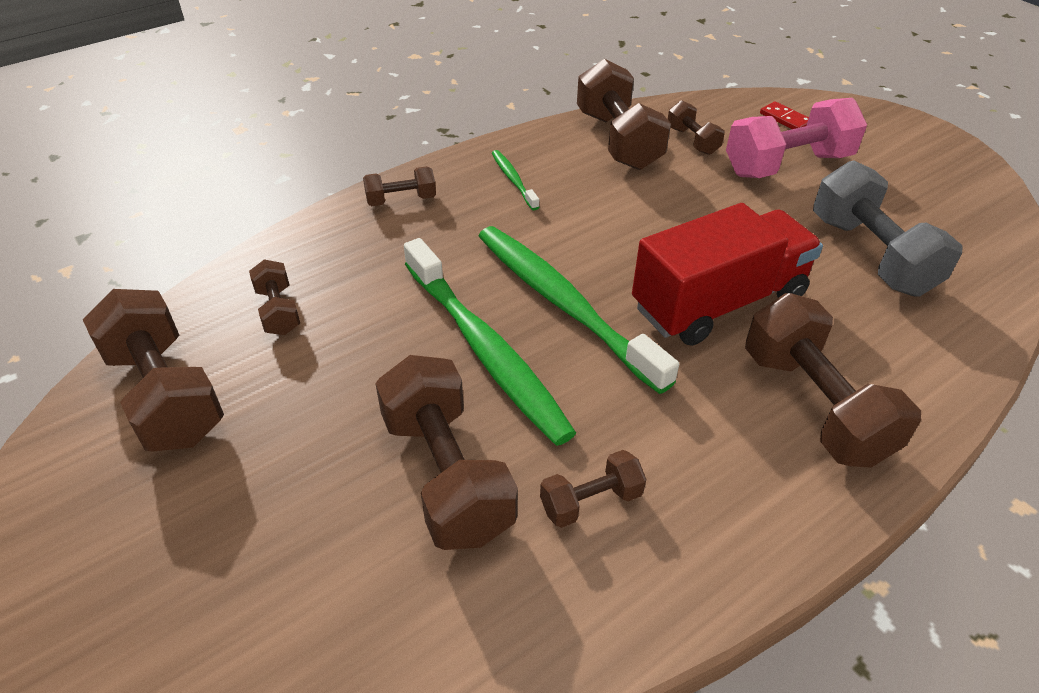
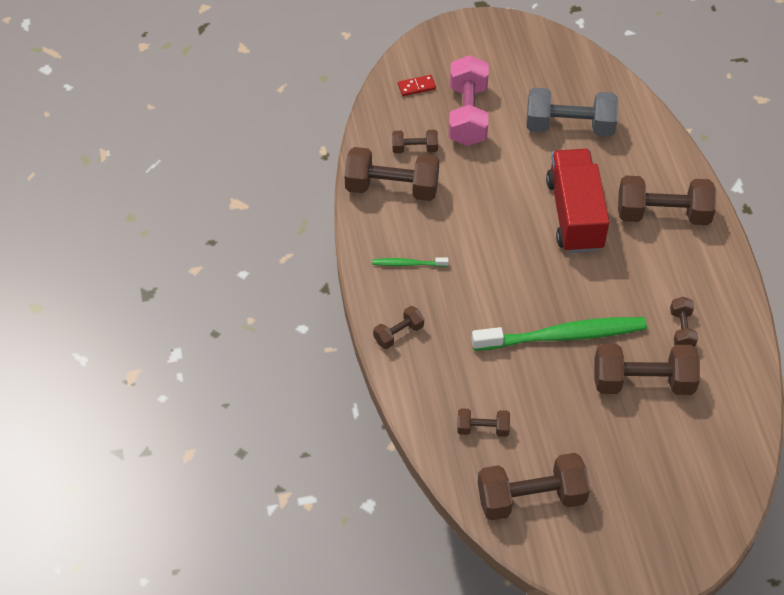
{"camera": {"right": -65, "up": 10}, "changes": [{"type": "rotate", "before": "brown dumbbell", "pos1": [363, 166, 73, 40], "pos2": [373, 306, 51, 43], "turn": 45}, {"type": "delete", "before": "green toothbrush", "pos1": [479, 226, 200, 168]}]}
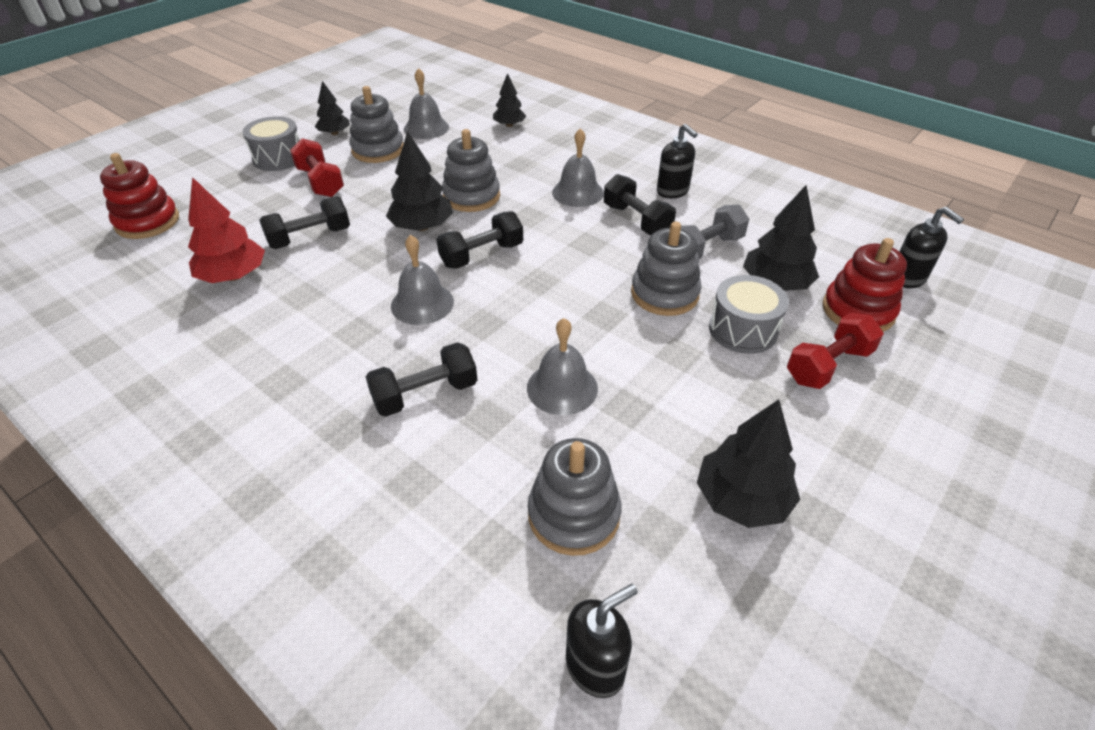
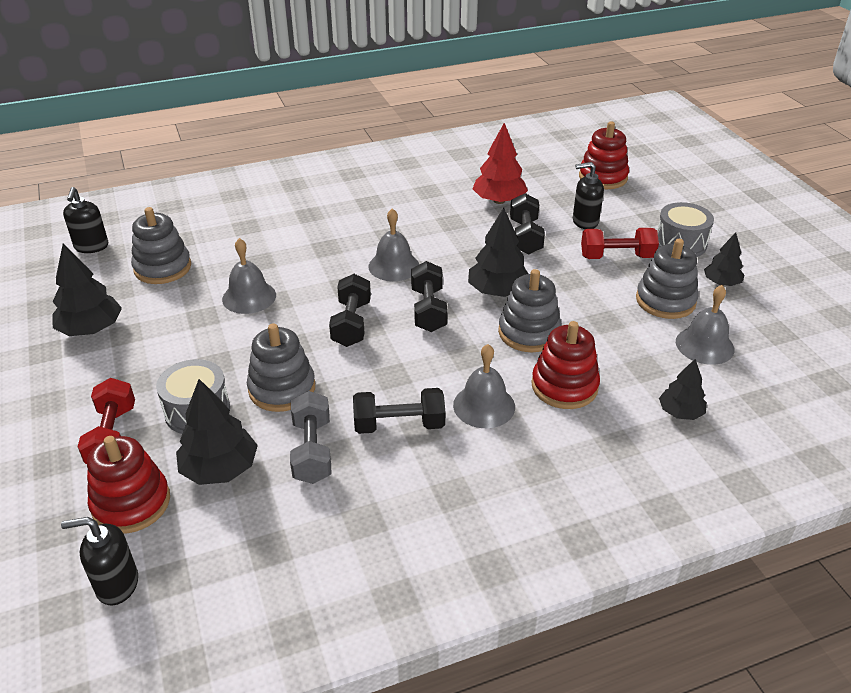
{"camera": {"right": 120, "up": -5}, "changes": [{"type": "move", "before": "black soap dispenser", "pos1": [657, 124, 41, 74], "pos2": [573, 162, 31, 67]}, {"type": "move", "before": "black dumbbell", "pos1": [366, 342, 111, 75], "pos2": [329, 274, 42, 73]}, {"type": "insert", "after": "red stacking toy", "pos2": [531, 321, 69, 88]}]}
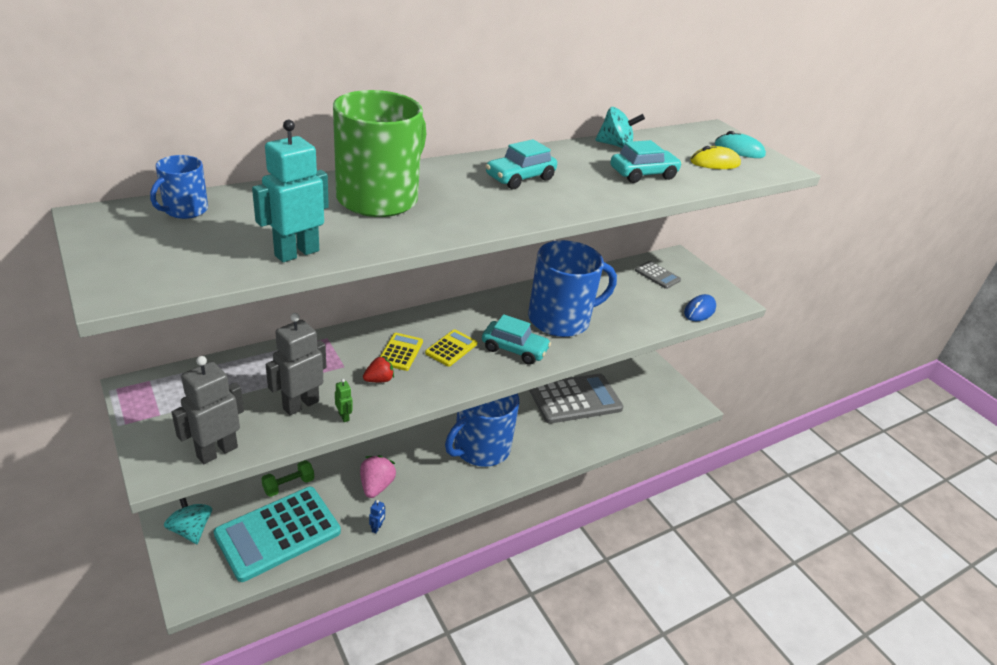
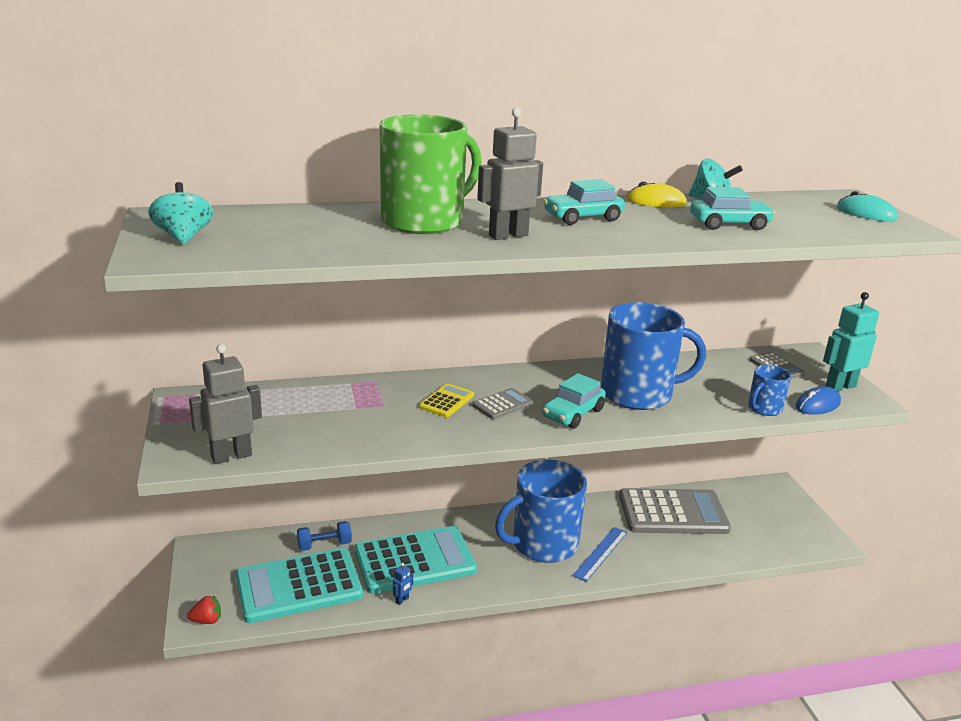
{"camera": {"right": 20, "up": -10}, "changes": [{"type": "move", "before": "turquoise robot", "pos1": [252, 120, 77, 142], "pos2": [823, 292, 56, 99]}, {"type": "move", "before": "yellow mouse", "pos1": [690, 146, 51, 23], "pos2": [627, 181, 60, 26]}, {"type": "move", "before": "blue mug", "pos1": [150, 155, 58, 64], "pos2": [748, 365, 43, 51]}, {"type": "move", "before": "grey robot", "pos1": [266, 313, 60, 102], "pos2": [477, 107, 66, 133]}, {"type": "rotate", "before": "turquoise car", "pos1": [482, 314, 69, 51], "pos2": [542, 373, 64, 56], "turn": 90}, {"type": "recolor", "before": "yellow calculator", "after": "grey calculator", "pos1": [425, 329, 52, 38], "pos2": [472, 388, 61, 31]}, {"type": "move", "before": "red strawberry", "pos1": [363, 356, 31, 26], "pos2": [187, 595, 34, 29]}, {"type": "delete", "before": "green robot", "pos1": [335, 379, 18, 43]}, {"type": "replace", "before": "pink strawberry", "after": "turquoise calculator", "pos1": [360, 455, 36, 43], "pos2": [355, 526, 122, 68]}, {"type": "recolor", "before": "green dumbbell", "after": "blue dumbbell", "pos1": [261, 460, 53, 37], "pos2": [297, 521, 55, 30]}, {"type": "move", "before": "turquoise spinning top", "pos1": [164, 498, 48, 46], "pos2": [148, 182, 65, 63]}, {"type": "insert", "after": "blue ruler", "pos2": [572, 527, 56, 55]}]}
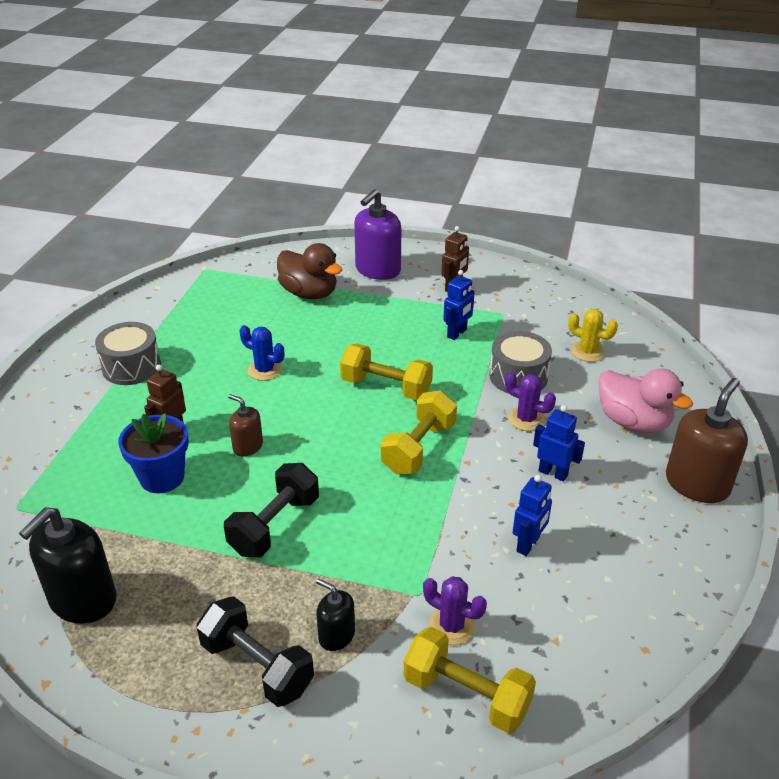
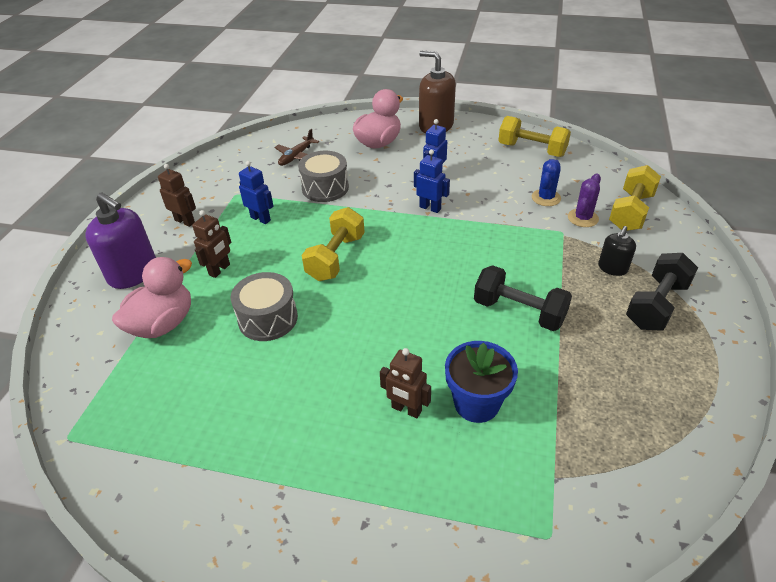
{"camera": {"right": -90, "up": 5}, "changes": [{"type": "recolor", "before": "brown duck", "after": "pink duck", "pos1": [277, 243, 65, 56], "pos2": [112, 257, 80, 81]}, {"type": "replace", "before": "yellow cactus", "after": "brown plane", "pos1": [568, 309, 50, 53], "pos2": [275, 129, 44, 37]}, {"type": "move", "before": "grey drum", "pos1": [95, 322, 66, 63], "pos2": [231, 272, 67, 69]}, {"type": "move", "before": "blue cactus", "pos1": [240, 325, 44, 56], "pos2": [532, 159, 29, 47]}, {"type": "delete", "before": "purple cactus", "pos1": [505, 372, 51, 59]}, {"type": "move", "before": "yellow dumbbell", "pos1": [381, 390, 76, 85], "pos2": [498, 116, 73, 41]}, {"type": "delete", "before": "brown soap dispenser", "pos1": [228, 394, 35, 63]}, {"type": "move", "before": "blue robot", "pos1": [513, 475, 39, 81], "pos2": [414, 150, 36, 63]}, {"type": "delete", "before": "black soap dispenser", "pos1": [19, 507, 98, 117]}, {"type": "insert", "after": "brown robot", "pos2": [192, 210, 39, 68]}]}
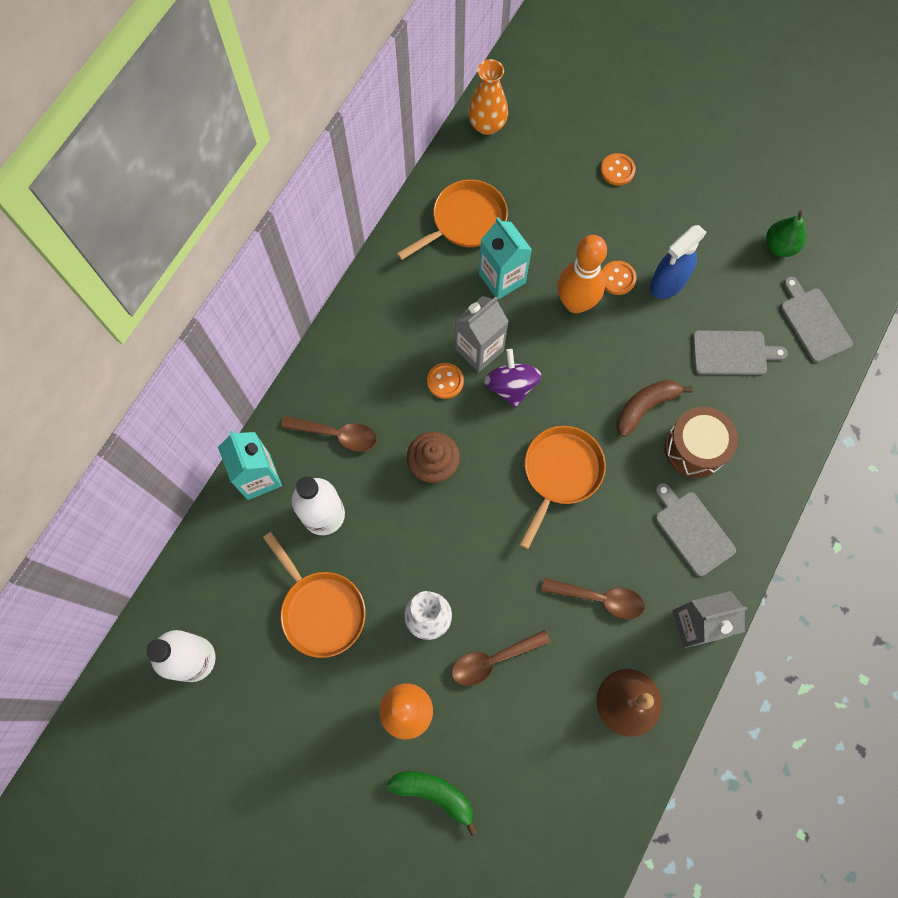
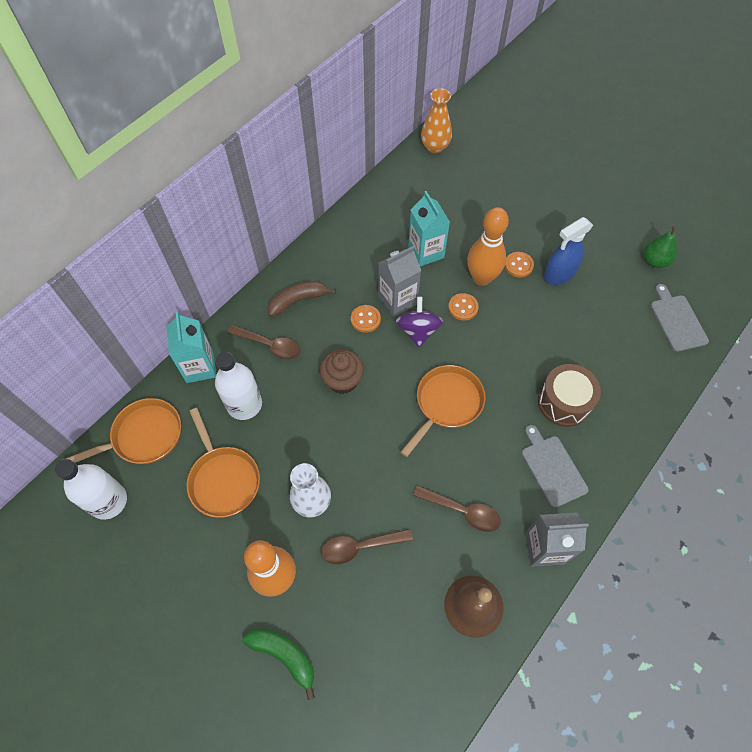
{"camera": {"right": 10, "up": -10}, "changes": [{"type": "move", "before": "orange button", "pos1": [601, 153, 35, 33], "pos2": [448, 293, 31, 28]}, {"type": "move", "before": "orange pan", "pos1": [397, 179, 111, 81], "pos2": [63, 398, 118, 66]}, {"type": "delete", "before": "grey cutting board", "pos1": [693, 330, 95, 45]}, {"type": "move", "before": "brown banana", "pos1": [616, 380, 77, 57], "pos2": [268, 281, 68, 36]}]}
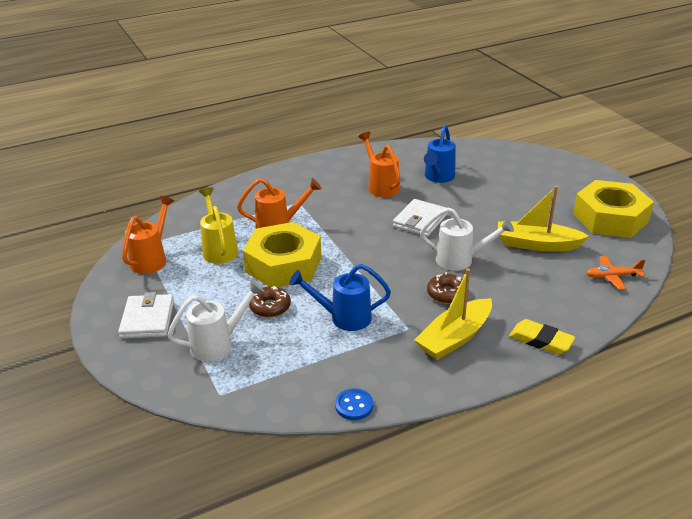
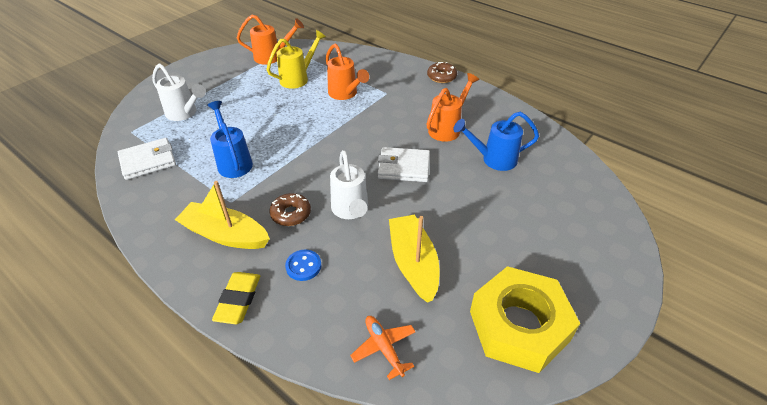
{"camera": {"right": 65, "up": 10}, "changes": [{"type": "delete", "before": "yellow nut", "pos1": [243, 222, 79, 65]}, {"type": "move", "before": "brown donut", "pos1": [249, 286, 42, 31], "pos2": [427, 62, 30, 21]}, {"type": "move", "before": "white wallet", "pos1": [118, 292, 56, 47], "pos2": [118, 138, 58, 42]}, {"type": "move", "before": "blue button", "pos1": [335, 388, 38, 32], "pos2": [285, 250, 36, 31]}]}
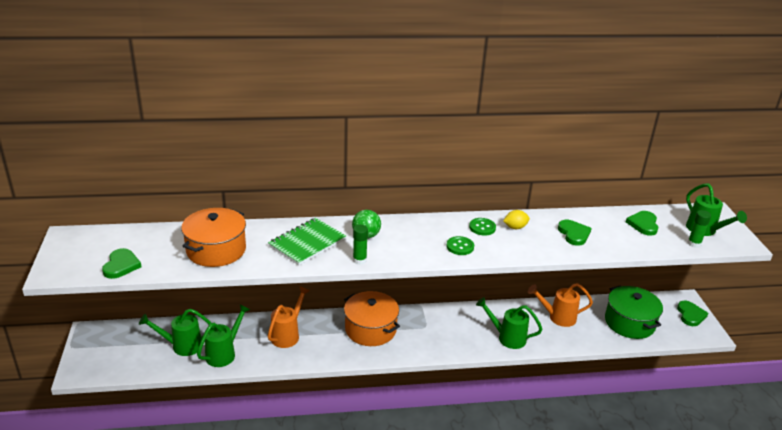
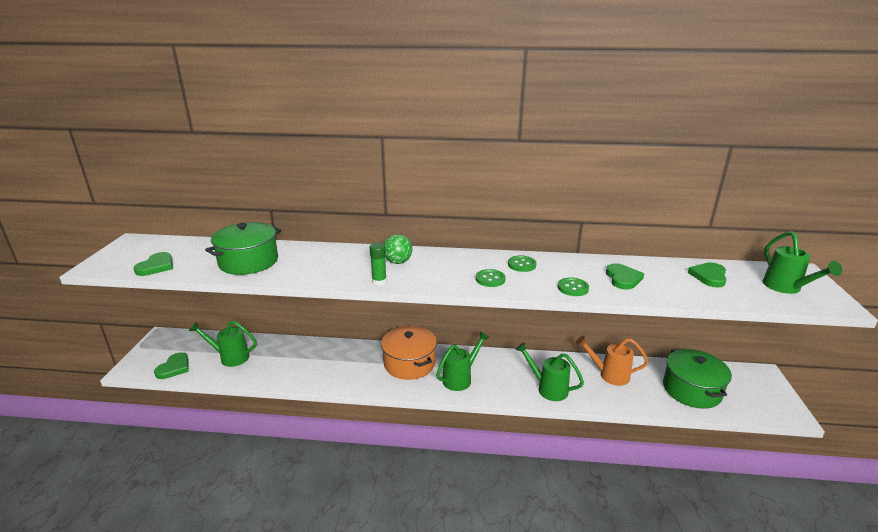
{"camera": {"right": 15, "up": -5}, "changes": [{"type": "recolor", "before": "orange pot", "after": "green pot", "pos1": [181, 208, 65, 59], "pos2": [205, 222, 76, 53]}, {"type": "delete", "before": "yellow lemon", "pos1": [503, 210, 27, 19]}, {"type": "delete", "before": "green glue stick", "pos1": [688, 210, 23, 38]}, {"type": "delete", "before": "green notebook", "pos1": [268, 218, 78, 47]}, {"type": "delete", "before": "orange watering can", "pos1": [268, 286, 42, 62]}, {"type": "move", "before": "green heart", "pos1": [677, 301, 31, 25], "pos2": [154, 353, 35, 26]}, {"type": "move", "before": "green watering can", "pos1": [197, 304, 53, 63], "pos2": [436, 331, 53, 60]}, {"type": "insert", "after": "green button", "pos2": [558, 277, 31, 19]}]}
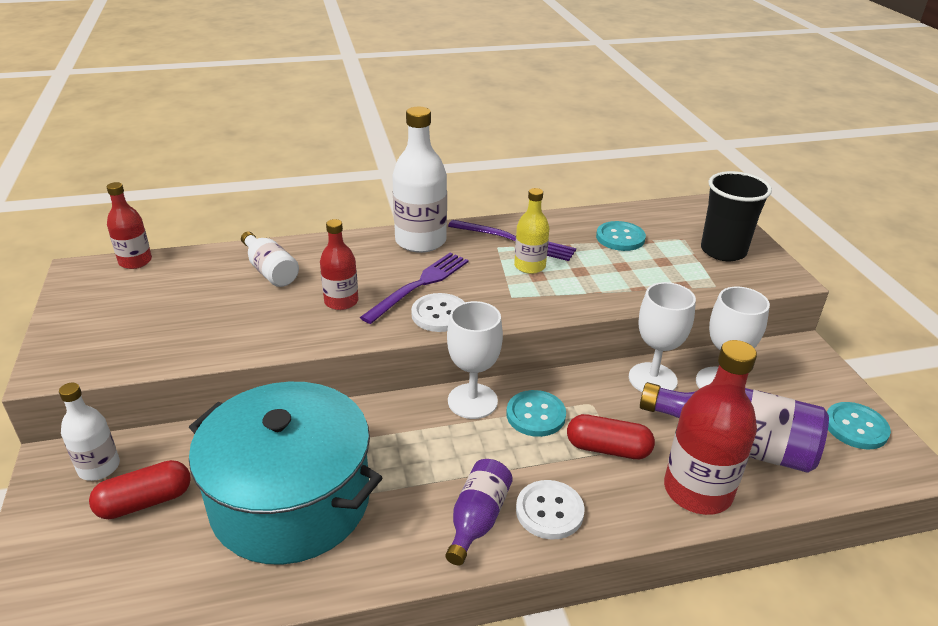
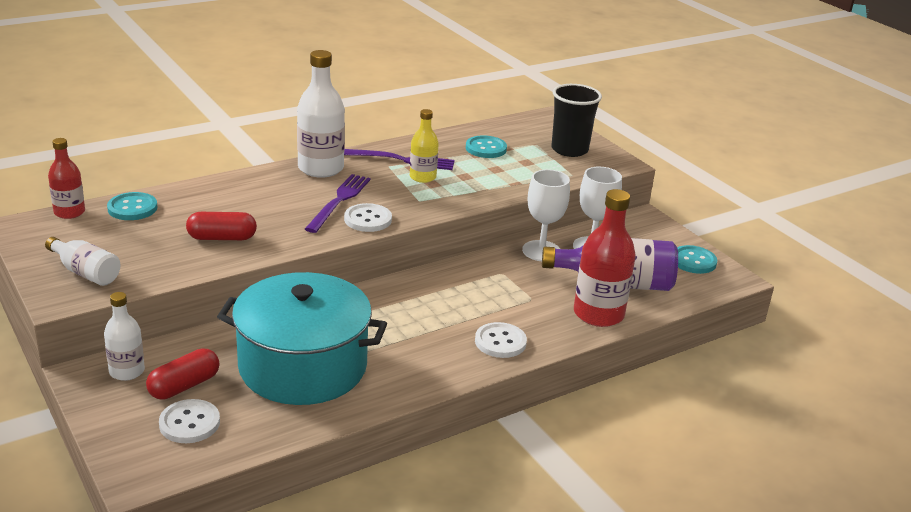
{"camera": {"right": -20, "up": -5}, "changes": [{"type": "delete", "before": "red bottle", "pos1": [320, 219, 39, 91]}, {"type": "move", "before": "white bottle", "pos1": [241, 231, 58, 56], "pos2": [45, 237, 75, 49]}, {"type": "delete", "before": "white goblet", "pos1": [447, 301, 56, 118]}, {"type": "move", "before": "turquoise button", "pos1": [506, 390, 60, 47], "pos2": [107, 192, 51, 28]}, {"type": "move", "before": "red capsule", "pos1": [567, 414, 88, 45], "pos2": [186, 212, 71, 28]}, {"type": "delete", "before": "purple bottle", "pos1": [445, 459, 68, 106]}, {"type": "insert", "after": "white button", "pos2": [159, 399, 61, 44]}]}
